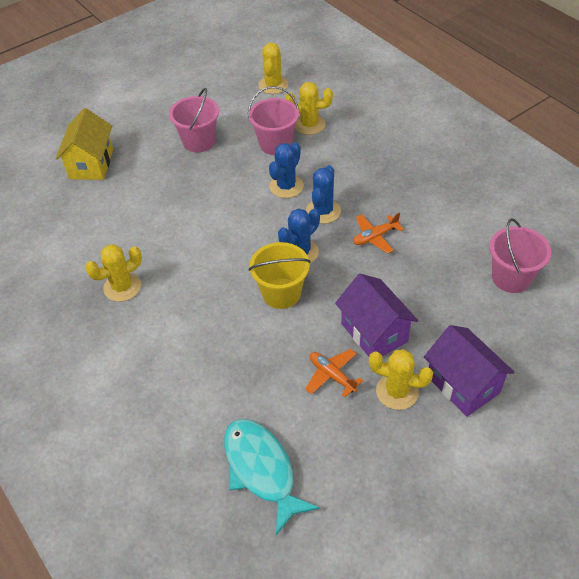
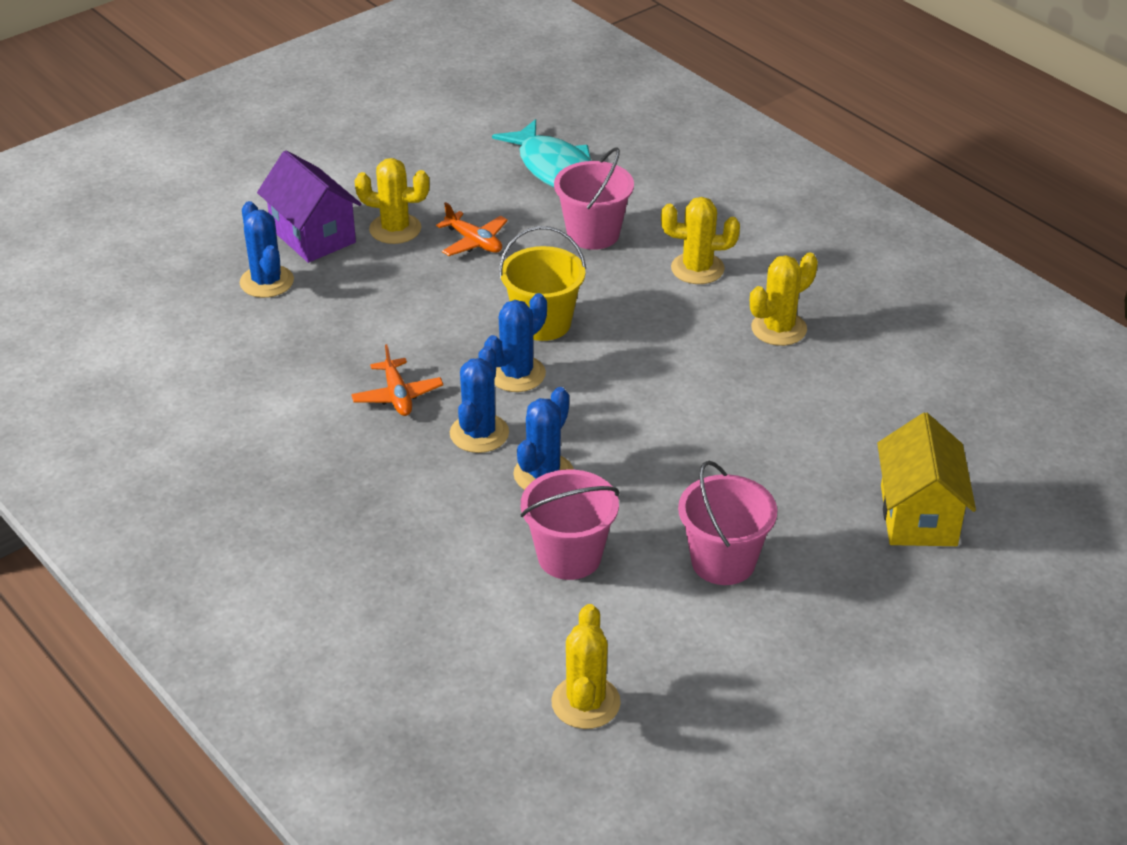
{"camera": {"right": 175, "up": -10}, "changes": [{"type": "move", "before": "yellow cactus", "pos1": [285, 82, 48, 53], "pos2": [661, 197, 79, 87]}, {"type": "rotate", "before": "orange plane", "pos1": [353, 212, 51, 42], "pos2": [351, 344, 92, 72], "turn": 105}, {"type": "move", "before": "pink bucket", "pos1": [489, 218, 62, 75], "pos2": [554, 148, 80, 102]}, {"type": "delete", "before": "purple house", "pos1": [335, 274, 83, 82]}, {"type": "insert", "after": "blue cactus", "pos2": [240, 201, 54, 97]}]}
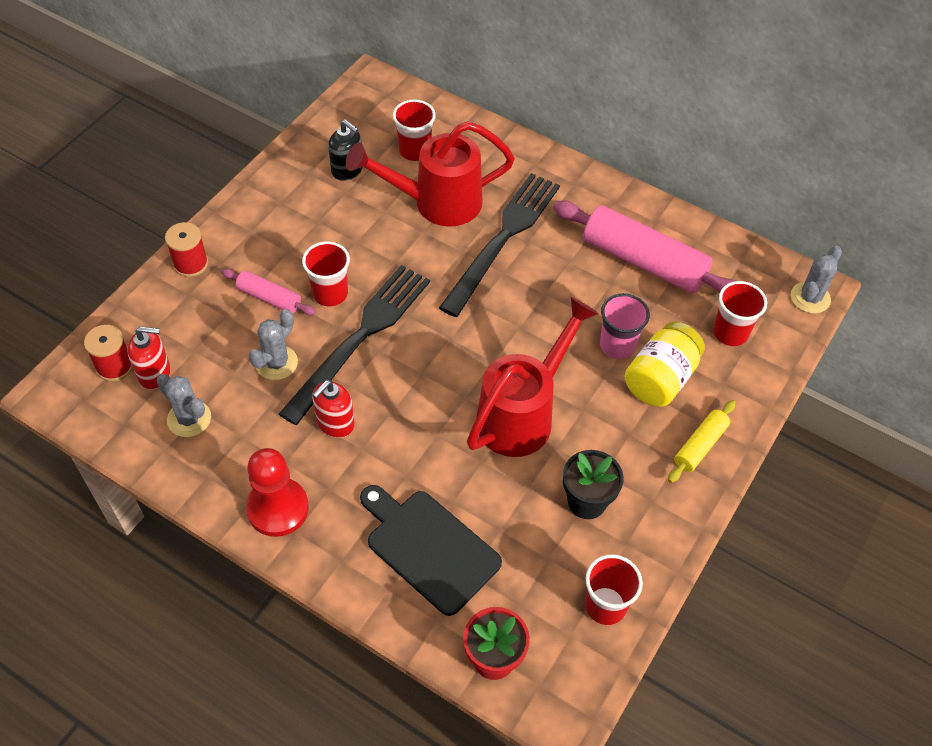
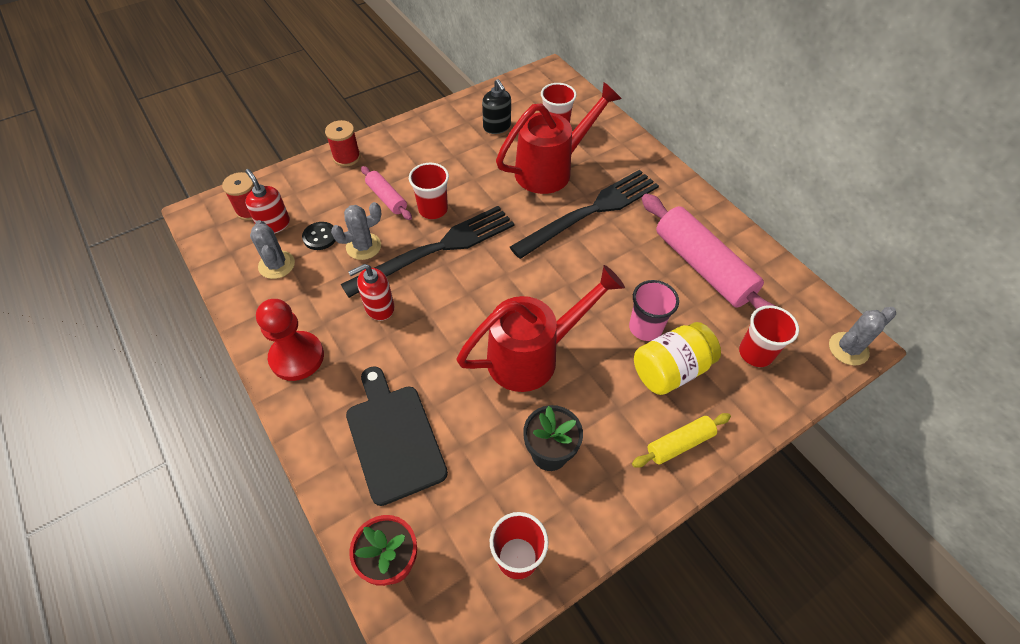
{"camera": {"right": 25, "up": 0}, "changes": [{"type": "rotate", "before": "red watering can", "pos1": [346, 121, 169, 106], "pos2": [496, 82, 125, 112], "turn": 135}, {"type": "rotate", "before": "red soap dispenser", "pos1": [127, 326, 44, 63], "pos2": [245, 169, 45, 65], "turn": -150}, {"type": "insert", "after": "black button", "pos2": [302, 222, 33, 28]}]}
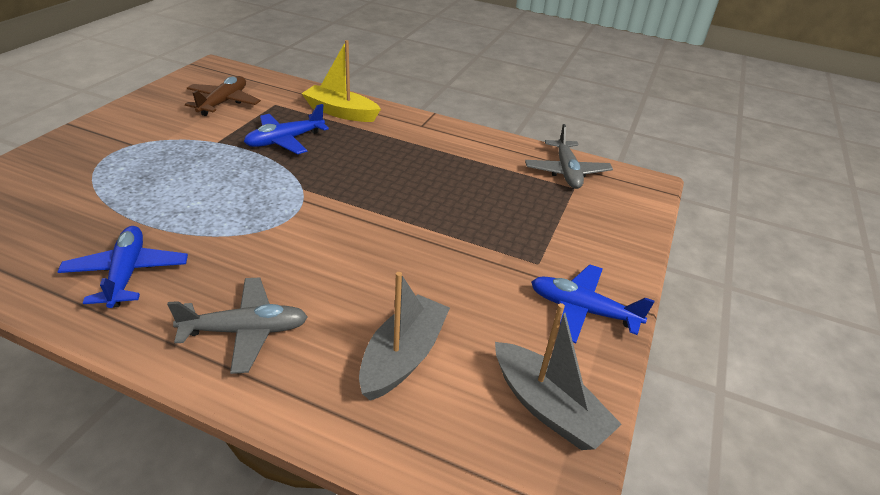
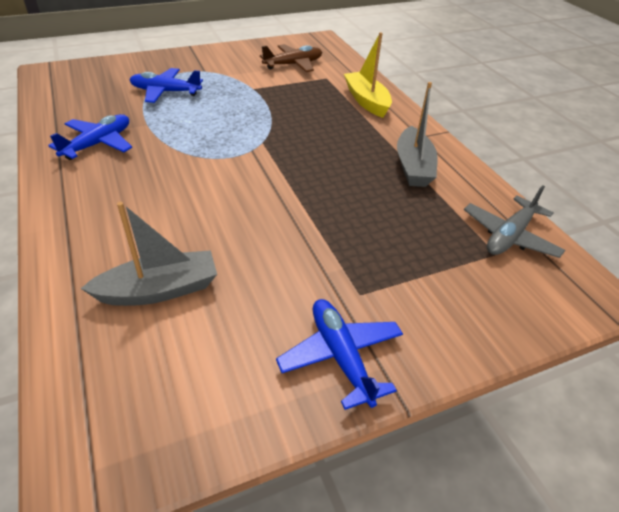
{"camera": {"right": 45, "up": 5}, "changes": [{"type": "move", "before": "blue plane", "pos1": [244, 104, 85, 50], "pos2": [130, 68, 73, 35]}, {"type": "delete", "before": "grey plane", "pos1": [167, 278, 141, 96]}, {"type": "move", "before": "grey boat", "pos1": [495, 303, 127, 147], "pos2": [397, 82, 40, 105]}]}
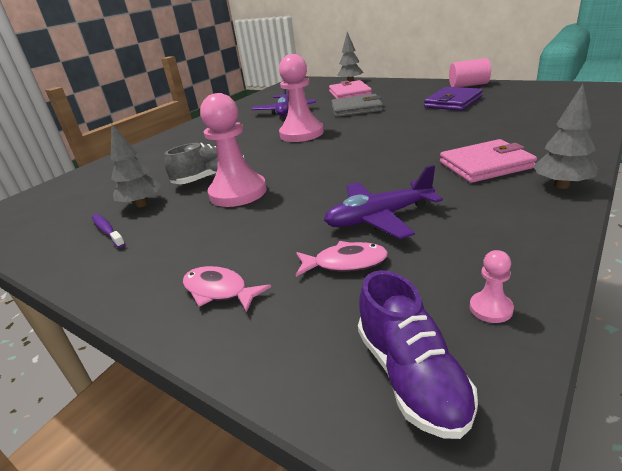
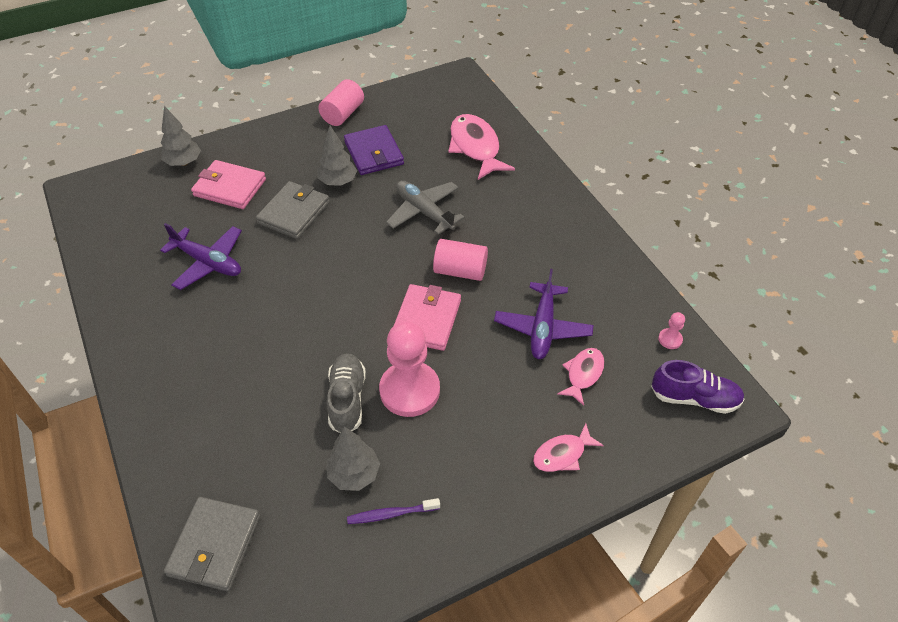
{"camera": {"right": -65, "up": 20}, "changes": [{"type": "delete", "before": "pink pawn", "pos1": [279, 54, 45, 88]}, {"type": "move", "before": "grey tree", "pos1": [534, 84, 64, 105], "pos2": [318, 126, 39, 60]}, {"type": "move", "before": "pink wallet", "pos1": [440, 139, 97, 44], "pos2": [394, 284, 67, 67]}, {"type": "insert", "after": "pink fish", "pos2": [448, 114, 67, 66]}, {"type": "insert", "after": "grey plane", "pos2": [386, 181, 79, 54]}, {"type": "insert", "after": "pink cylinder", "pos2": [433, 239, 55, 42]}, {"type": "insert", "after": "grey wallet", "pos2": [164, 497, 96, 94]}]}
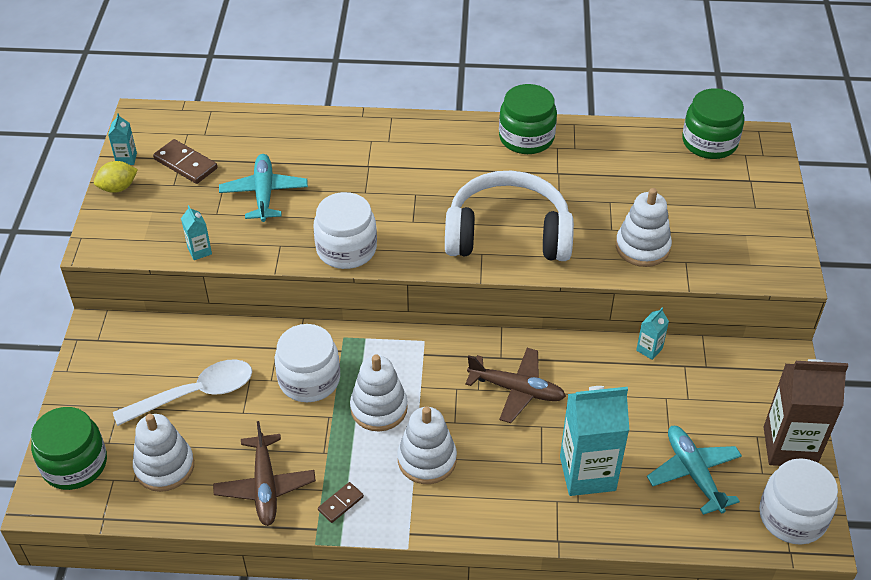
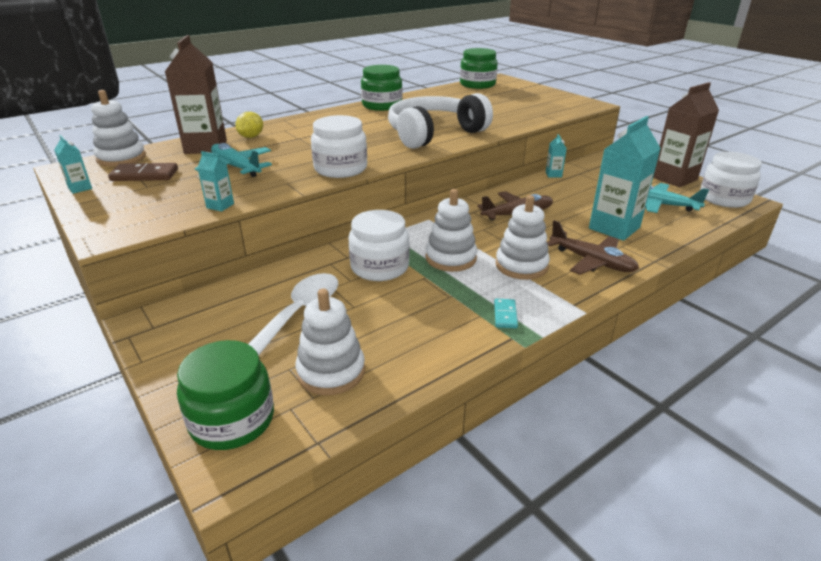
{"camera": {"right": -40, "up": -15}, "changes": [{"type": "move", "before": "yellow lemon", "pos1": [94, 161, 44, 32], "pos2": [235, 112, 28, 26]}, {"type": "move", "before": "white stacking toy", "pos1": [616, 188, 56, 79], "pos2": [91, 90, 55, 77]}, {"type": "move", "before": "brown plane", "pos1": [213, 421, 103, 105], "pos2": [547, 220, 92, 55]}, {"type": "recolor", "before": "brown domino", "after": "turquoise domino", "pos1": [318, 482, 46, 41], "pos2": [494, 299, 24, 29]}, {"type": "insert", "after": "brown carton", "pos2": [165, 35, 62, 119]}]}
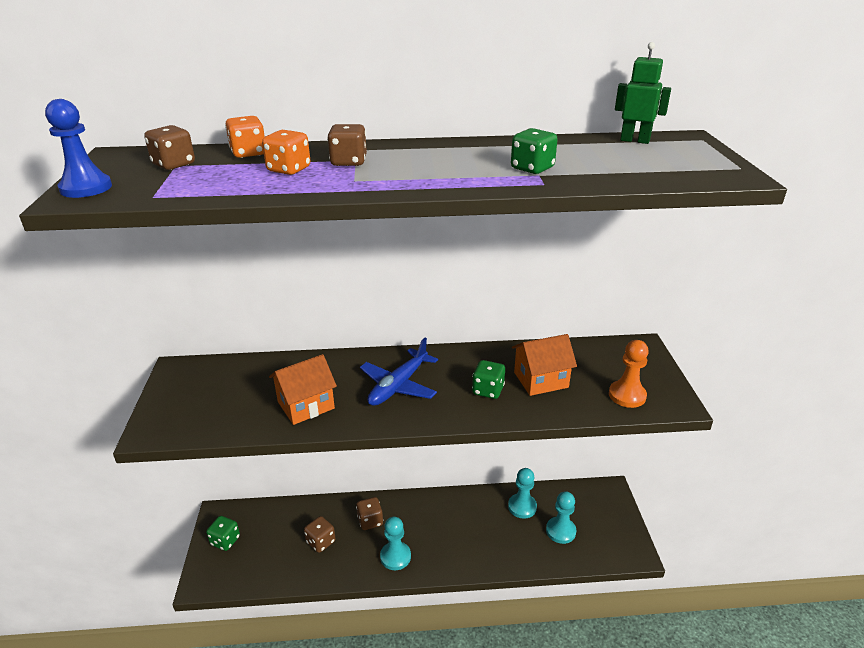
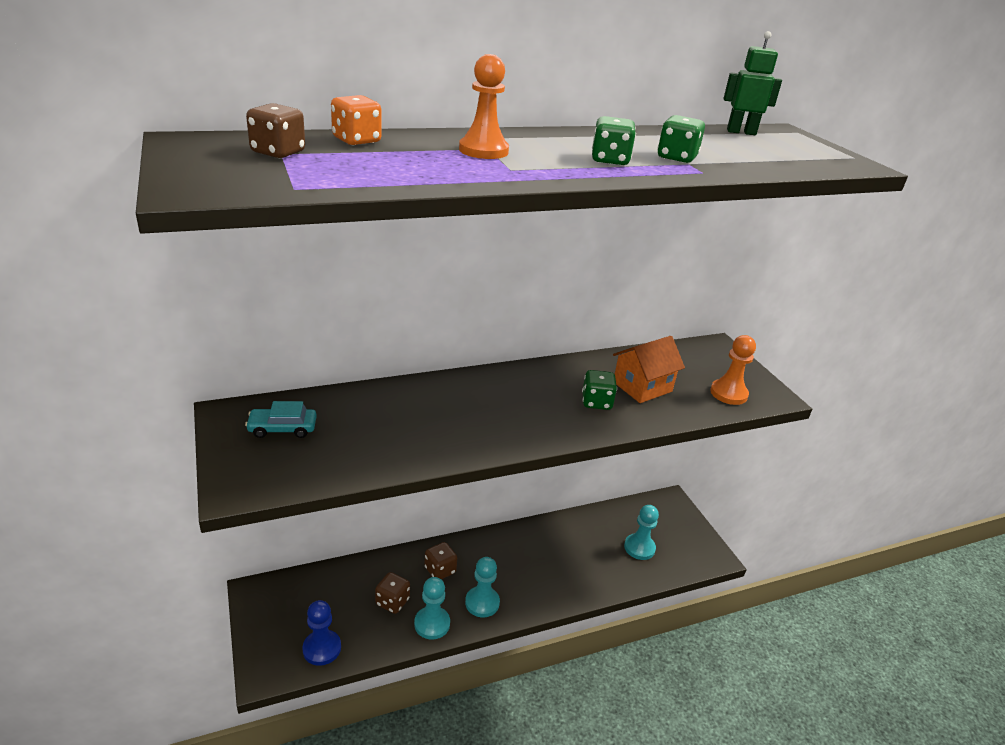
{"camera": {"right": -20, "up": 0}, "changes": [{"type": "move", "before": "blue pawn", "pos1": [45, 99, 67, 99], "pos2": [302, 600, 39, 66]}, {"type": "replace", "before": "brown dice", "after": "orange pawn", "pos1": [327, 124, 40, 42], "pos2": [459, 54, 50, 105]}, {"type": "delete", "before": "orange dice", "pos1": [262, 130, 48, 45]}, {"type": "delete", "before": "blue plane", "pos1": [360, 337, 78, 69]}, {"type": "delete", "before": "orange house", "pos1": [269, 354, 68, 71]}, {"type": "move", "before": "turquoise pawn", "pos1": [508, 468, 29, 51], "pos2": [414, 577, 36, 63]}, {"type": "move", "before": "green dice", "pos1": [206, 516, 34, 35], "pos2": [592, 116, 44, 49]}, {"type": "insert", "after": "turquoise car", "pos2": [245, 401, 72, 37]}]}
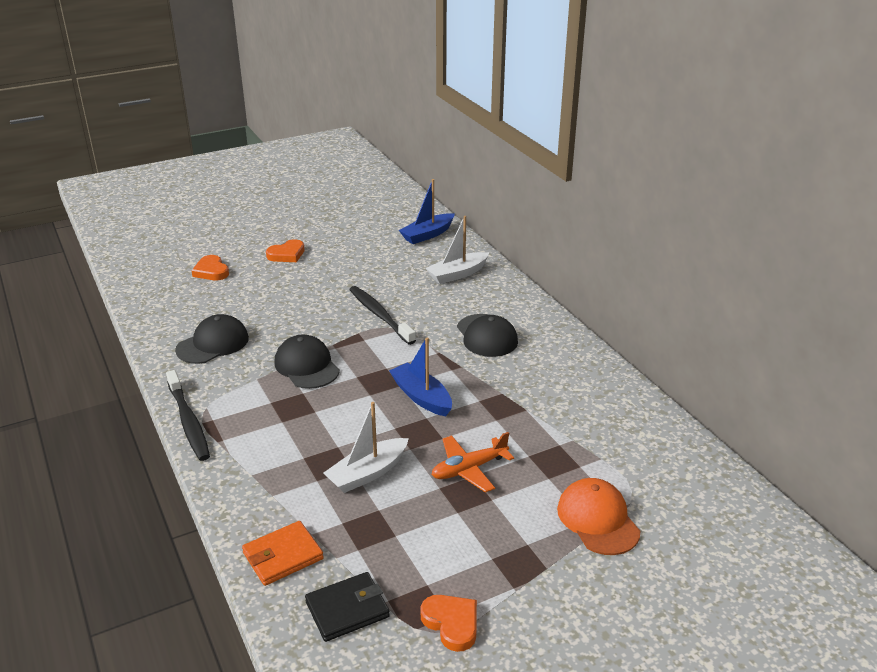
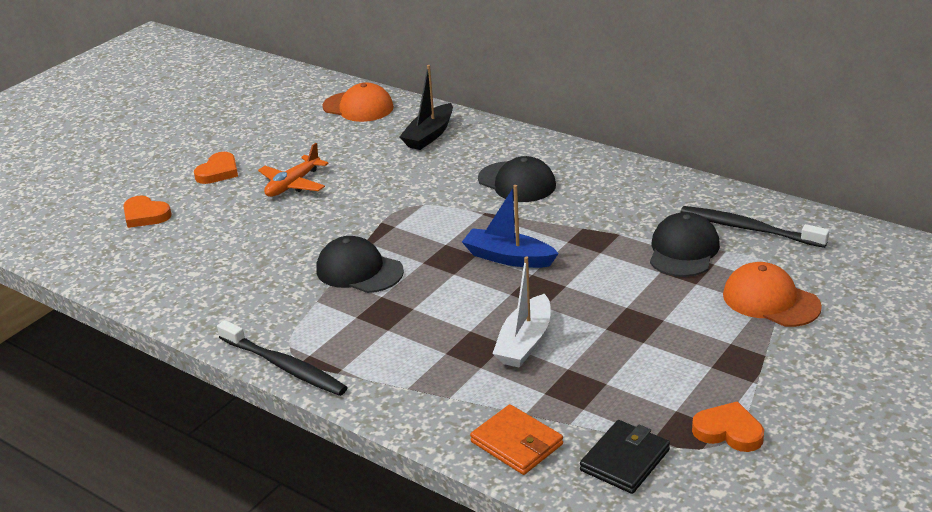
{"camera": {"right": -25, "up": 0}, "changes": [{"type": "replace", "before": "blue boat", "after": "orange cap", "pos1": [399, 179, 56, 65], "pos2": [322, 83, 72, 39]}, {"type": "recolor", "before": "white boat", "after": "black boat", "pos1": [426, 216, 63, 68], "pos2": [399, 65, 54, 85]}, {"type": "move", "before": "black toothbrush", "pos1": [349, 286, 67, 59], "pos2": [681, 206, 149, 42]}, {"type": "move", "before": "black cap", "pos1": [175, 314, 74, 50], "pos2": [650, 212, 70, 65]}, {"type": "move", "before": "orange plane", "pos1": [432, 432, 82, 61], "pos2": [258, 143, 71, 54]}, {"type": "rotate", "before": "orange wallet", "pos1": [242, 521, 82, 65], "pos2": [470, 404, 93, 71], "turn": -75}]}
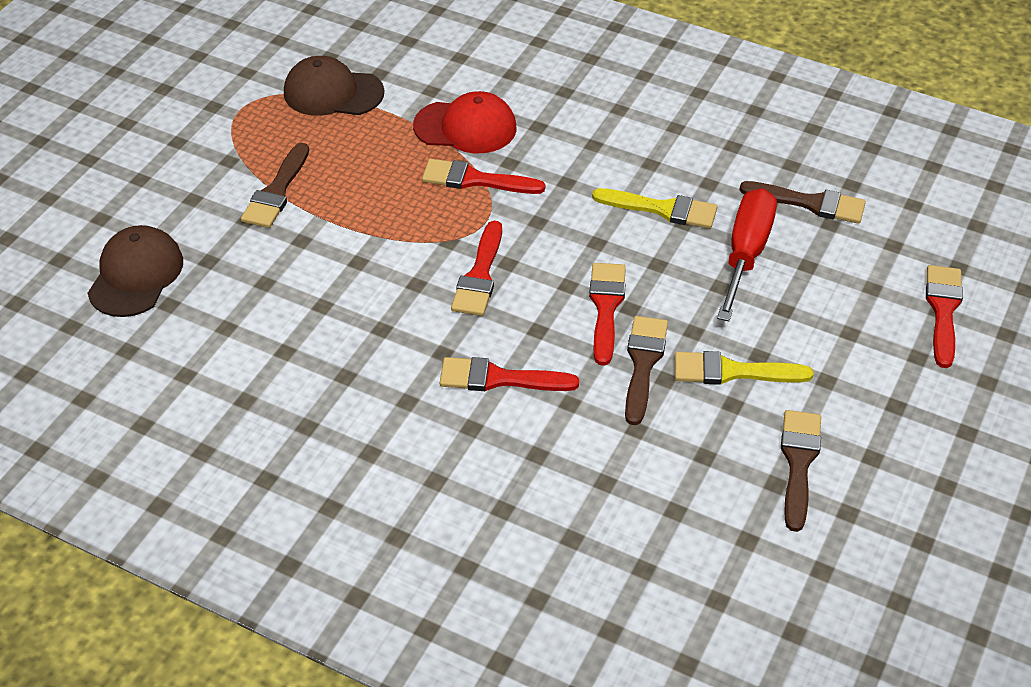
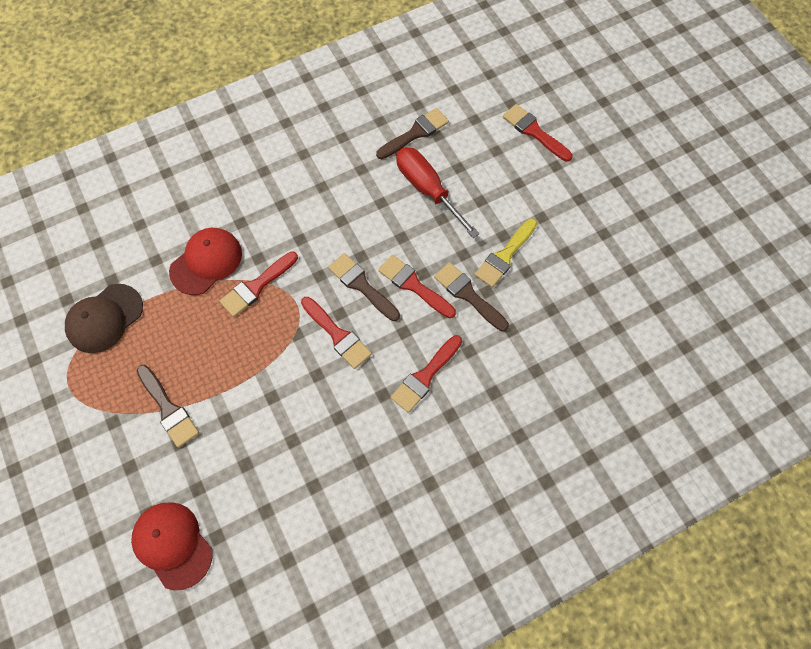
{"camera": {"right": -55, "up": 20}, "changes": [{"type": "delete", "before": "yellow brush", "pos1": [592, 188, 125, 41]}, {"type": "recolor", "before": "brown cap", "after": "red cap", "pos1": [88, 225, 95, 92], "pos2": [131, 502, 82, 88]}, {"type": "move", "before": "brown brush", "pos1": [781, 410, 40, 122], "pos2": [328, 253, 72, 68]}]}
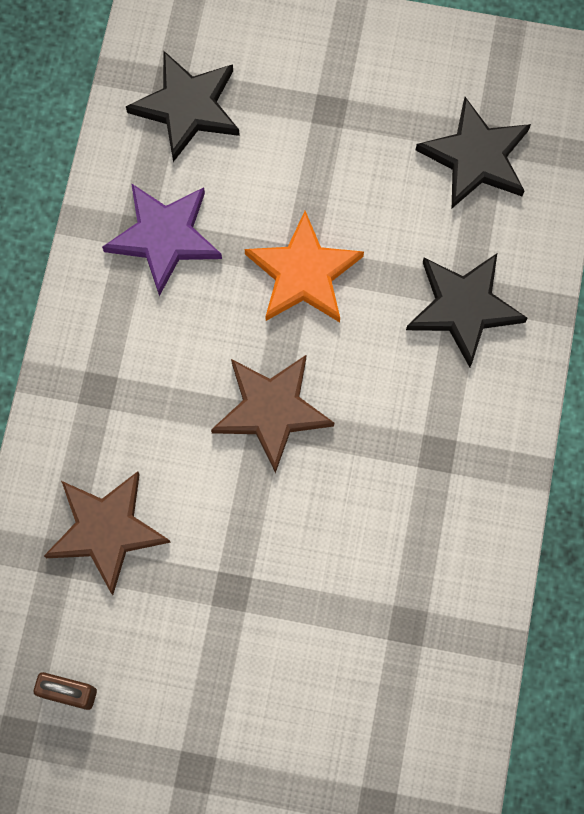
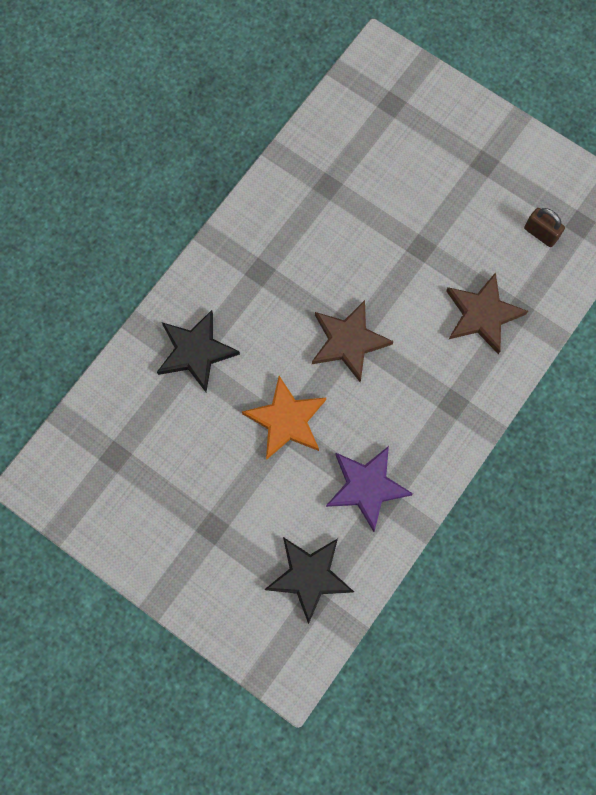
{"camera": {"right": -155, "up": 0}, "changes": [{"type": "delete", "before": "black star", "pos1": [416, 97, 115, 111]}]}
